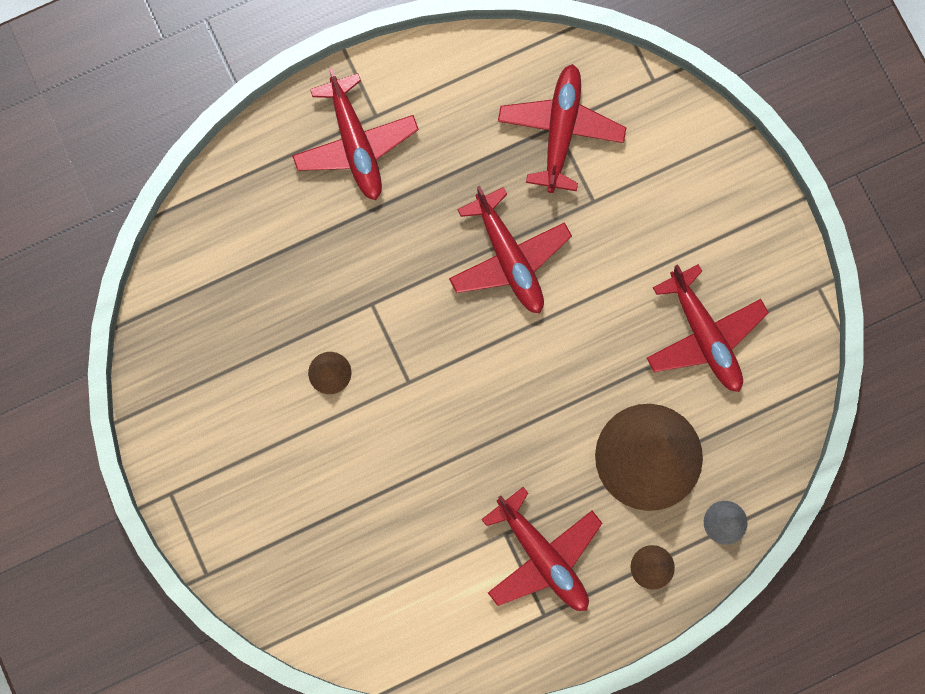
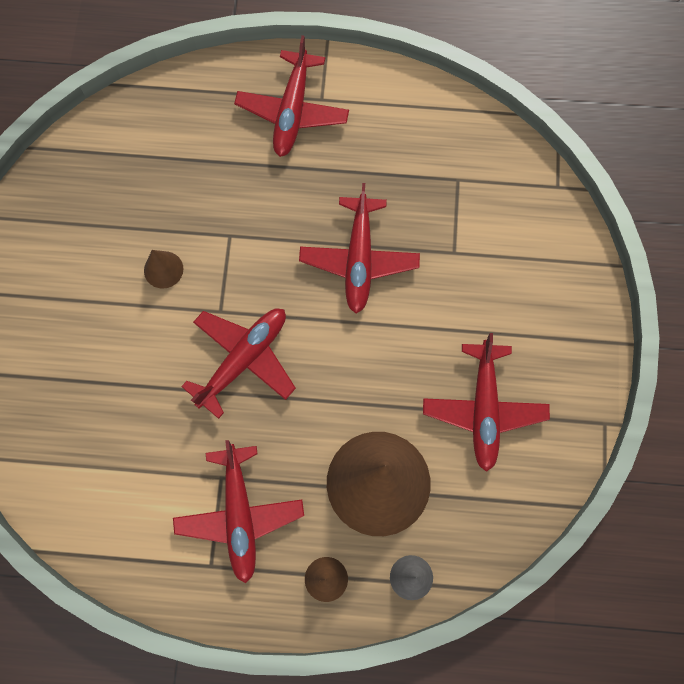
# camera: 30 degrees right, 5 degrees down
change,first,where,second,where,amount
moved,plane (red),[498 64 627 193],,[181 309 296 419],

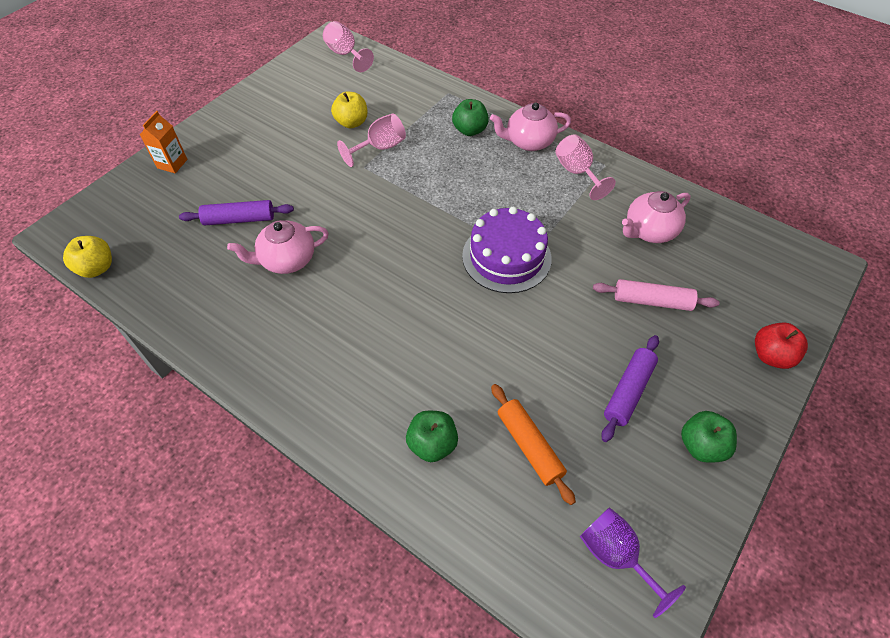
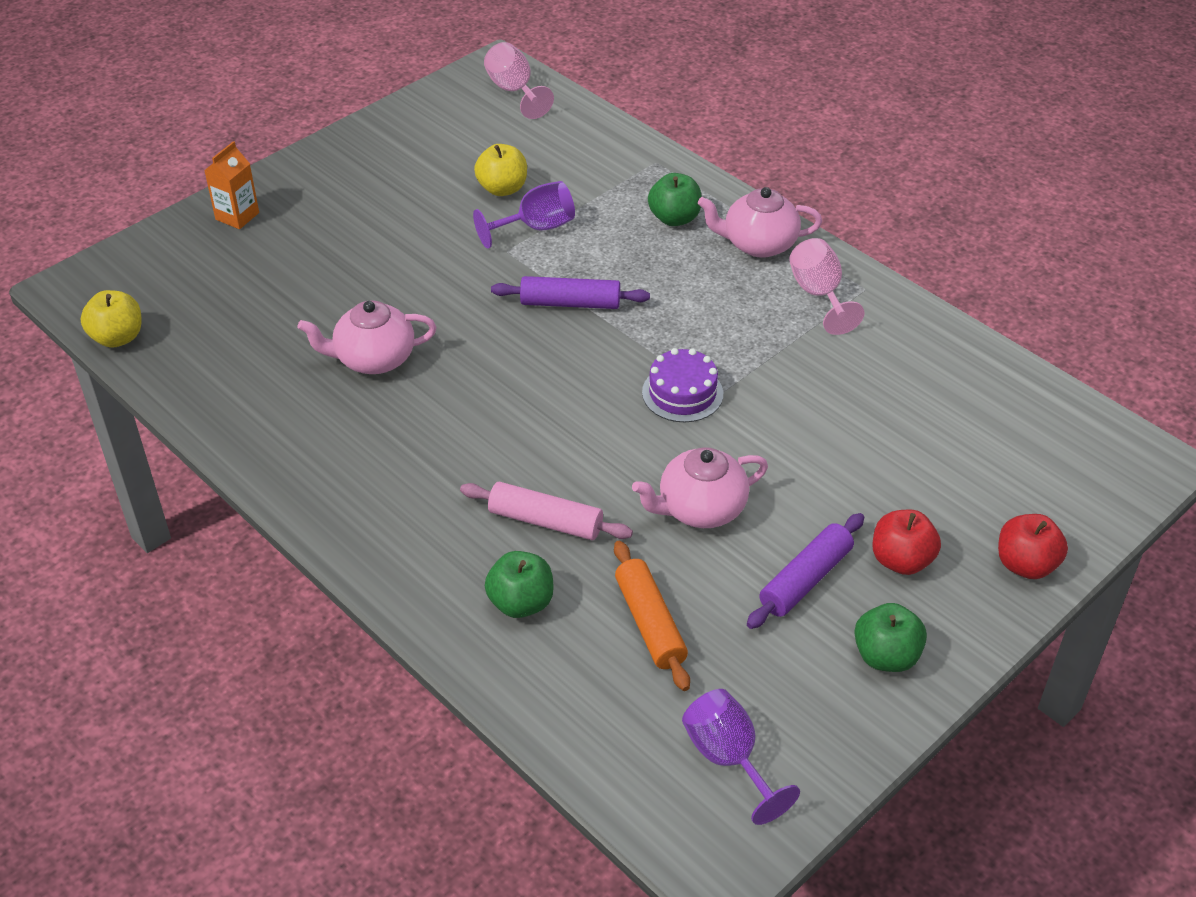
# camera: 10 degrees right, 10 degrees down
change,first,where,second,where,amount
recoloured,goblet (pink),[337 113 406 167],goblet (purple),[473 181 575 249],
moved,teapot (pink),[622 191 691 243],,[632 447 768 528],
moved,rolling pin (purple),[179 200 294 225],,[491 276 650 309],
resized,cake (purple),[462 207 552 293],,[642 348 723 422],x0.63
moved,rolling pin (pink),[593 279 719 311],,[460 482 633 540],
added,,,apple (red),[873 510 941 575],

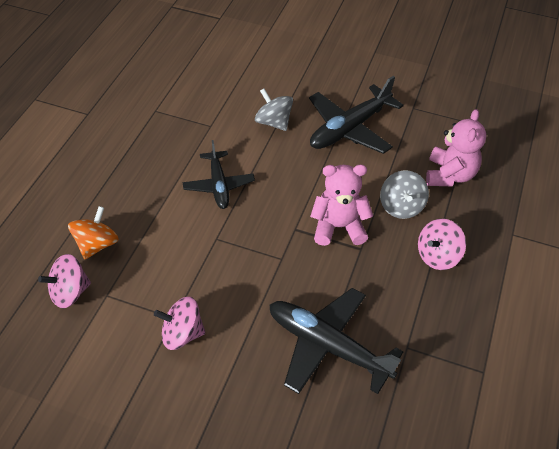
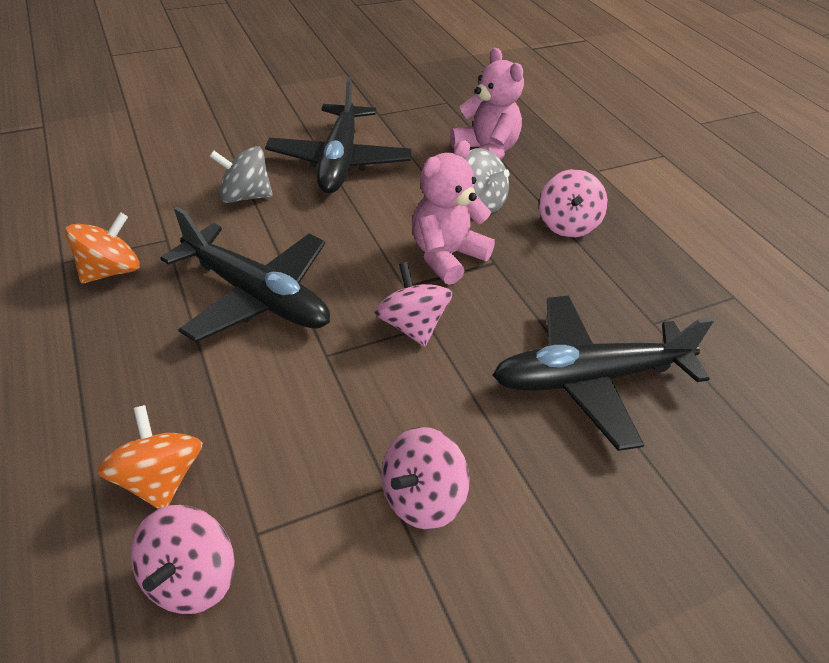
# camera: 45 degrees left, 5 degrees down
change,first,where,second,where,amount
resized,plane (black),[183 140 255 209],,[161 207 330 342],x1.56
added,,,spinning top (orange),[65 212 140 284],
added,,,spinning top (pink),[375 262 452 347],

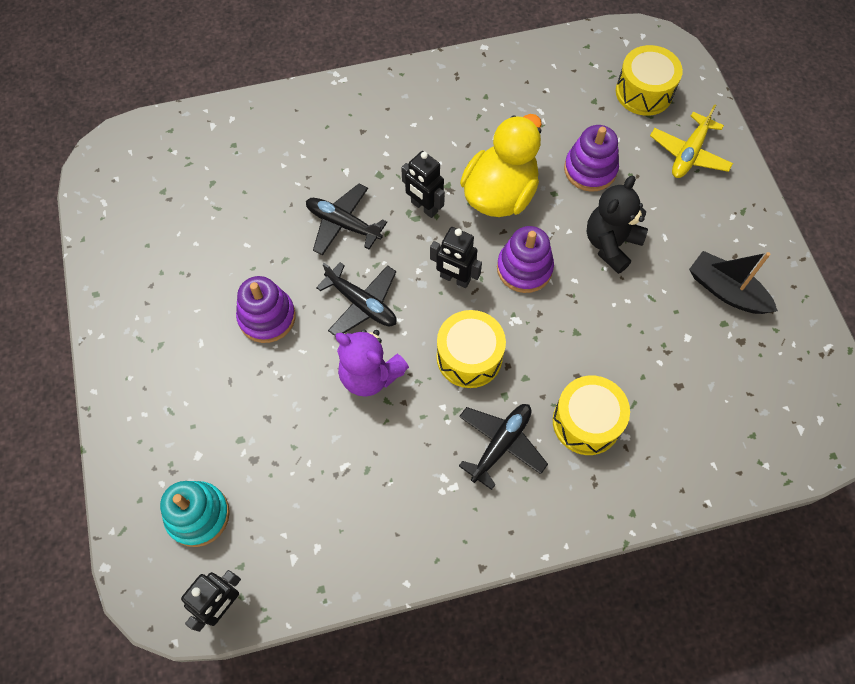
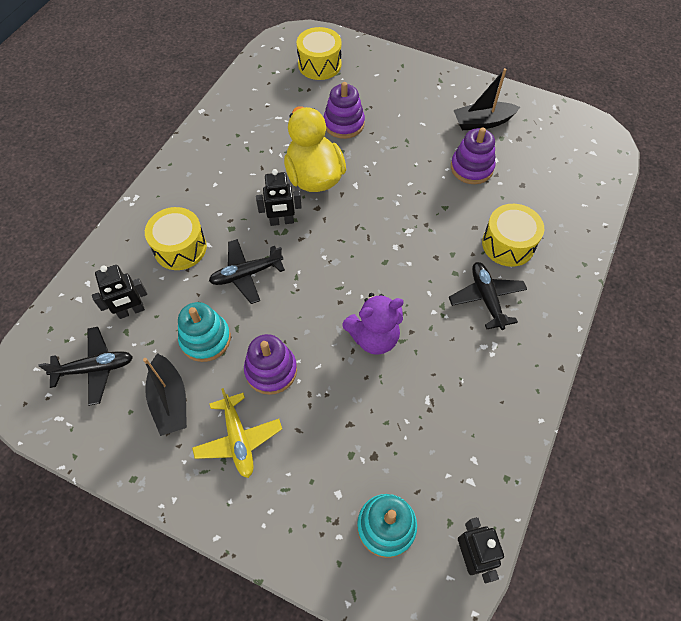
# camera: 50 degrees left, 5 degrees down
change,first,where,second,where,amount
moved,plane (yellow),[650 104 733 178],,[192 388 282 478],
removed,teddy bear (black),[587 175 648 274],,,
moved,stacking toy (purple),[497 226 554 293],,[451 127 496 184],
moved,robot (black),[430 227 482 288],,[92 265 147 319],
moved,plane (black),[316 262 397 337],,[38 327 133 406],
moved,drum (yellow),[437 310 506 388],,[145 207 207 270],
added,,,stacking toy (turquoise),[178 302 231 362],
added,,,boat (black),[143 353 187 436],

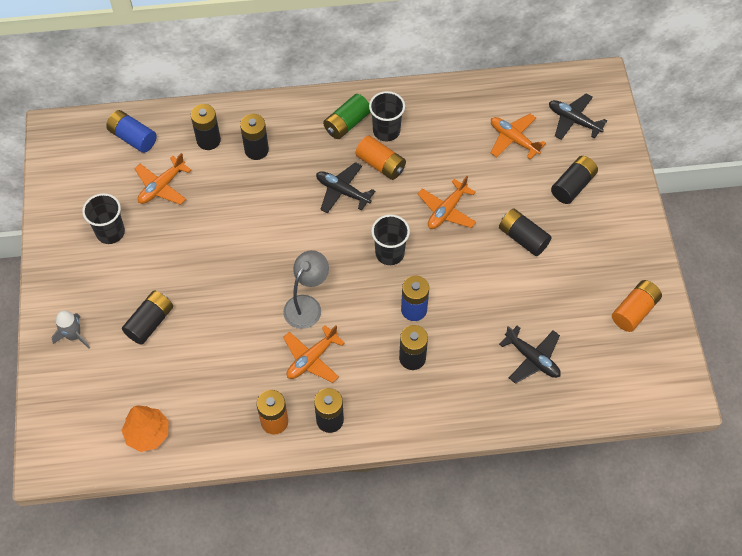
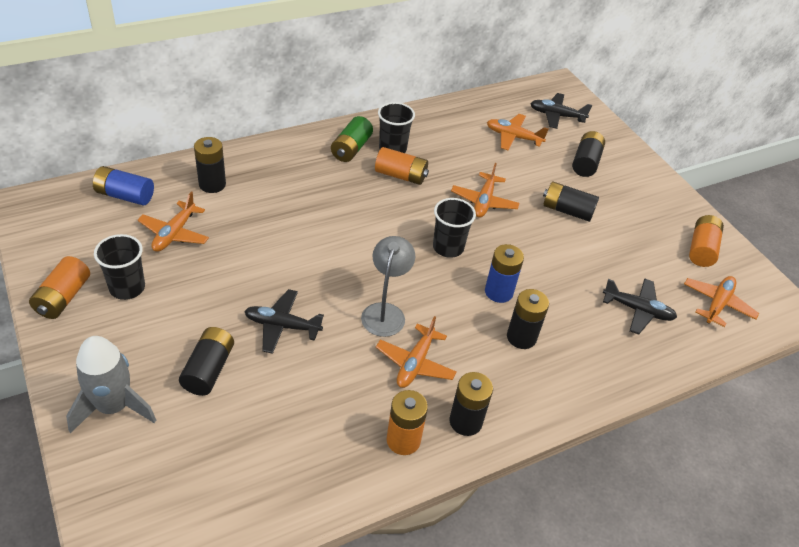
# camera: 25 degrees left, 15 degrees down
change,first,where,second,where,amount
removed,battery (black),[240 114 269 160],,,
moved,plane (black),[316 162 375 213],,[244 289 324 354],
resized,rocket (grey),[51 310 90 349],,[66 336 156 433],x1.64
removed,tree (orange),[121 405 169 452],,,
added,,,battery (orange),[29 256 90 319],
added,,,plane (orange),[684 276 759 327],

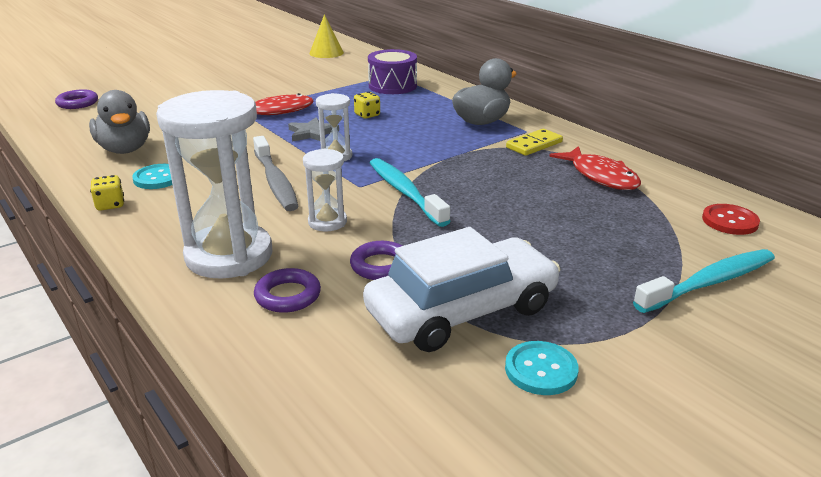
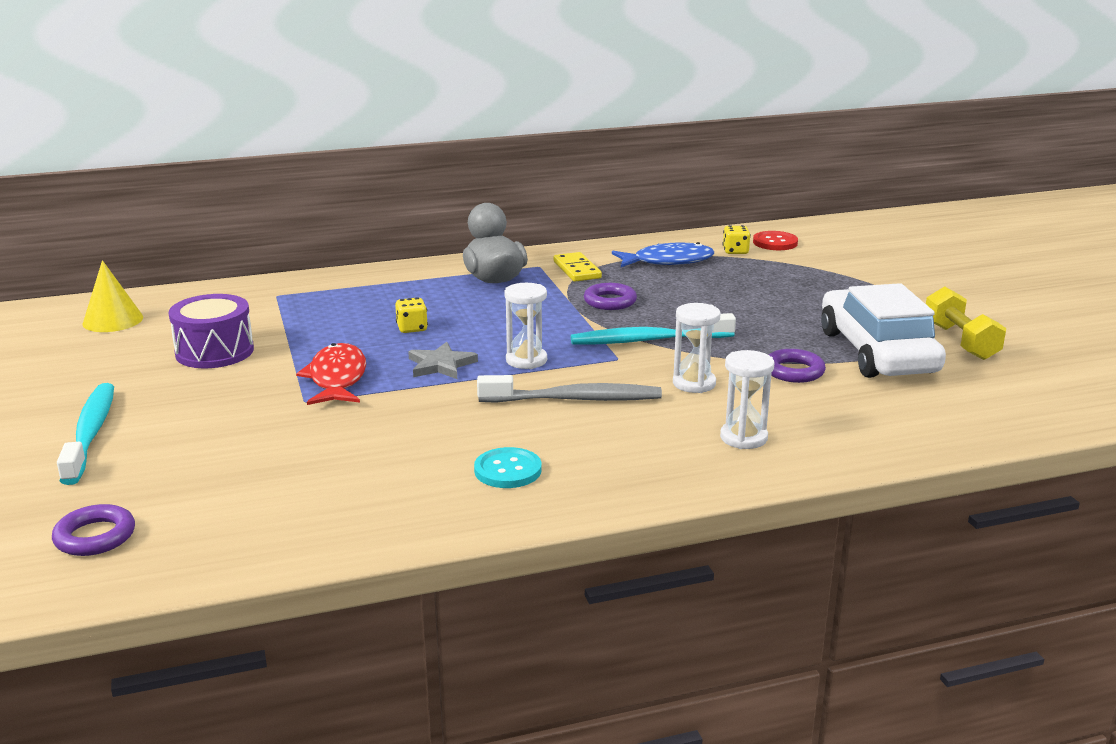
# camera: 70 degrees left, 5 degrees down
change,first,where,second,where,amount
moved,drum (purple),[368 49 417 94],,[169 294 254 368],
removed,duck (grey),[89 90 150 154],,,
resized,hourglass (white),[156 90 272 279],,[720 350 774 449],x0.49
recoloured,fish (red),[549 146 641 190],fish (blue),[612 242 714 267],
moved,dice (yellow),[90 175 124 211],,[723 225 751 254],
moved,toothbrush (turquoise),[633 249 775 313],,[57 383 114 485],
moved,ring (purple),[254 268 321 313],,[584 283 637 310],
replaced,button (turquoise),[505 341 579 395],dumbbell (yellow),[926 286 1006 360],

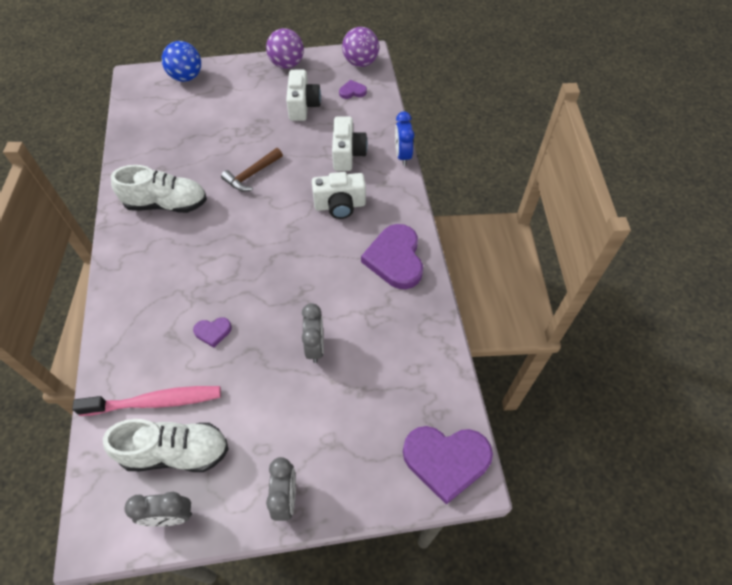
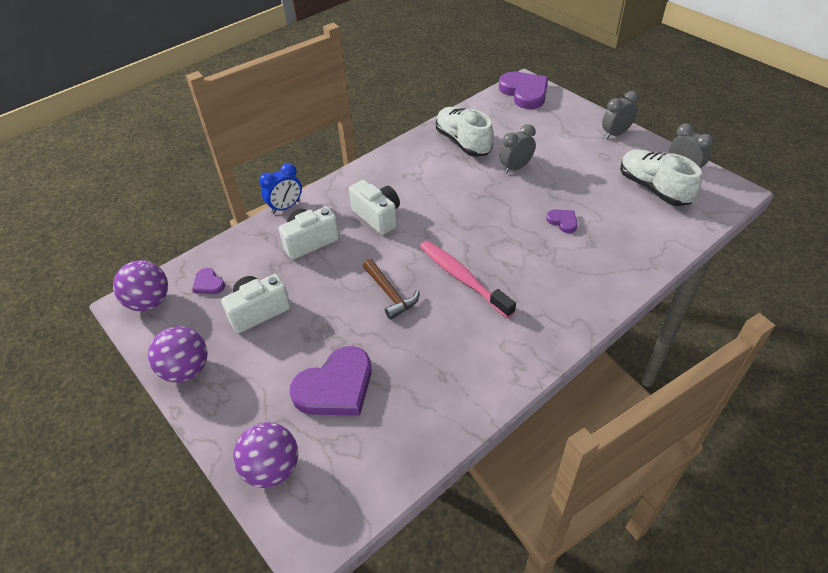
# camera: 120 degrees left, 10 degrees down
change,first,where,second,where,amount
recoloured,ball (blue),[162 41 201 82],ball (purple),[233 422 298 488],
turned,hammer (brown),[221 148 283 191],,[363 259 419 320],45 degrees clockwise
moved,shoe (white),[111 165 207 213],,[436 107 494 157],
moved,heart (purple),[361 224 423 289],,[290 346 372 416],
moved,toothbrush (pink),[72 386 221 416],,[420 241 516 318],

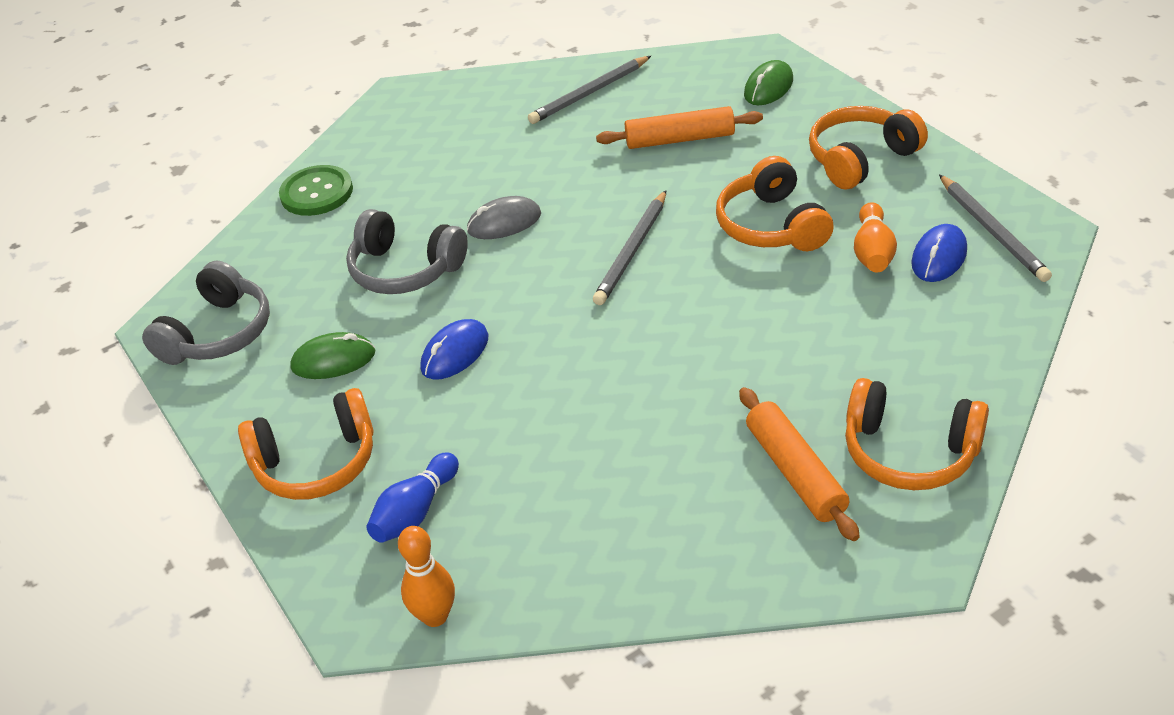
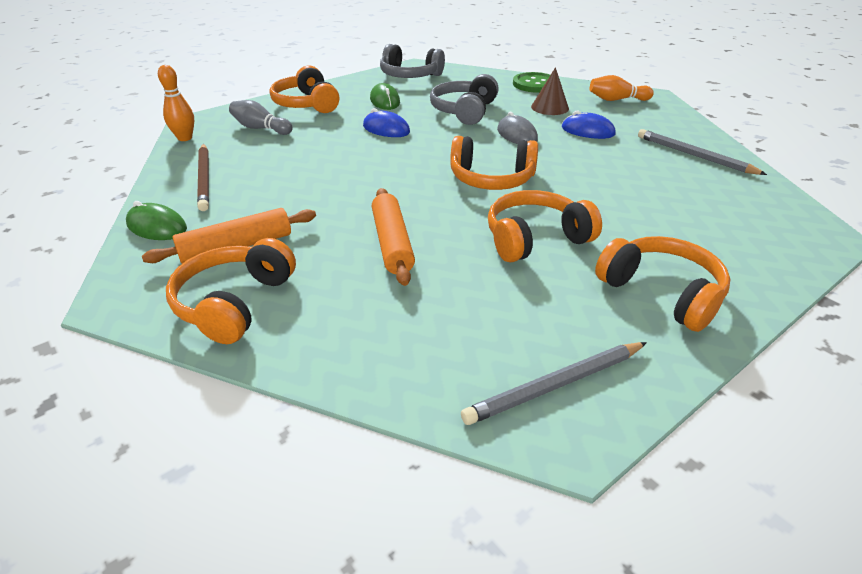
# camera: 80 degrees right, 5 degrees down
change,first,where,second,where,amount
moved,mouse (green),[744 60 793 105],,[126 201 187 240],
moved,rolling pin (orange),[596 106 763 149],,[372 188 415 286],
replaced,pencil (grey),[593 190 666 305],headphones (orange),[450 136 538 190],
moved,bowling pin (orange),[854 202 897 272],,[589 75 654 101],
moved,mouse (blue),[911 224 967 282],,[562 111 616 139],
recoloured,bowling pin (blue),[366 452 459 543],bowling pin (grey),[229 100 292 135],
added,,,cone (brown),[531 67 569 115],
added,,,pencil (brown),[197 144 209 211],

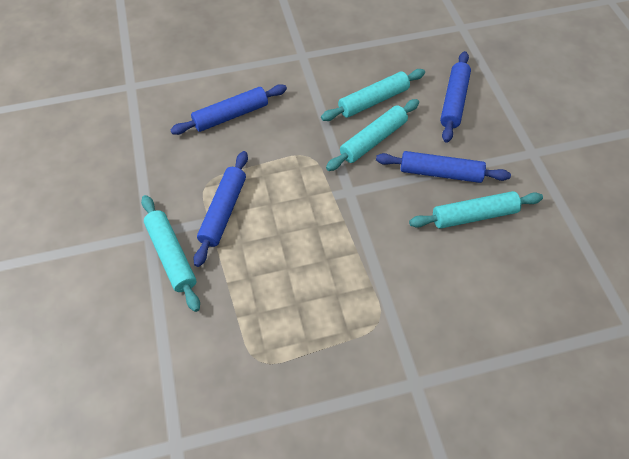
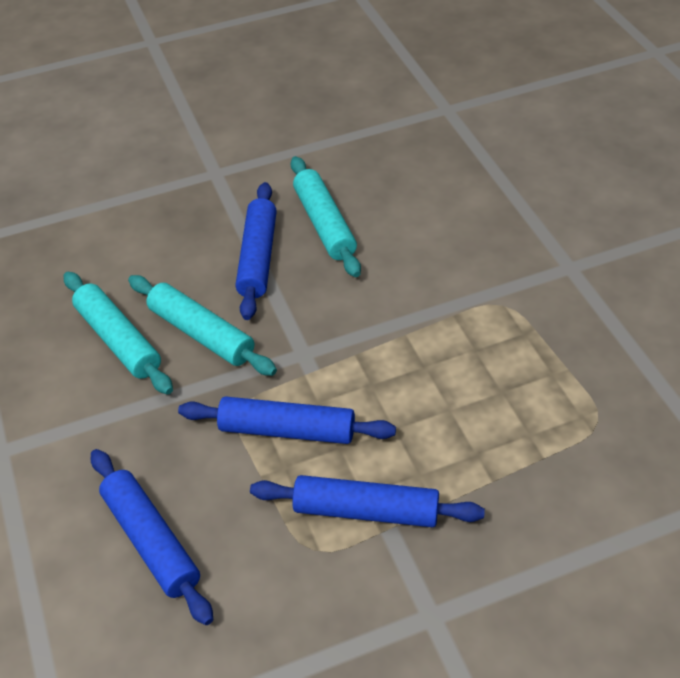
# camera: 95 degrees left, 10 degrees down
change,first,where,second,where,amount
moved,rolling pin (blue),[440 51 471 143],,[178 397 396 444],
removed,rolling pin (turquoise),[141 195 200 312],,,

